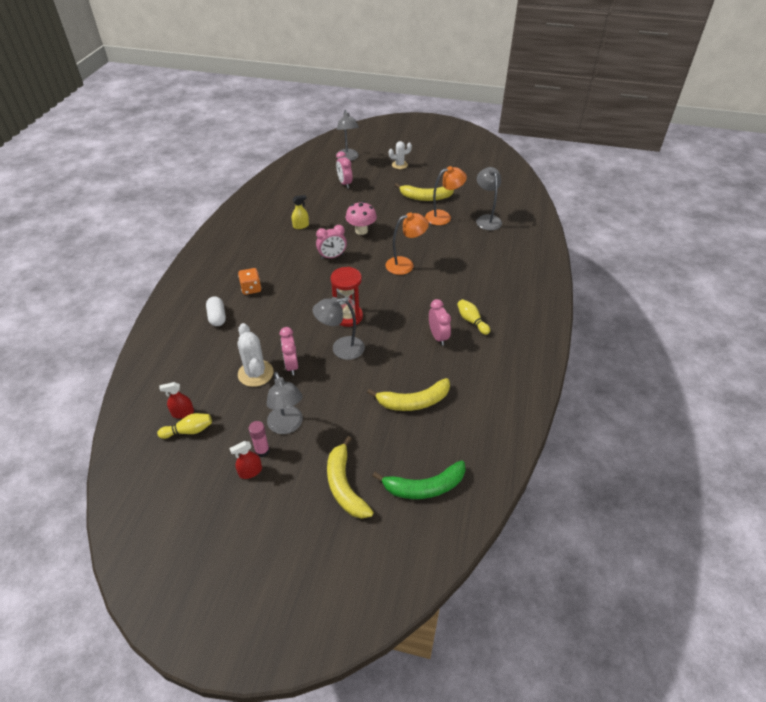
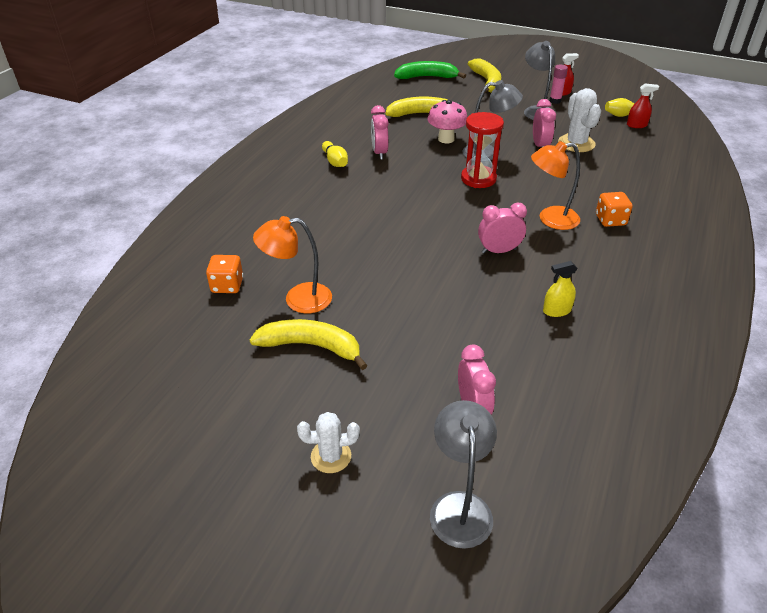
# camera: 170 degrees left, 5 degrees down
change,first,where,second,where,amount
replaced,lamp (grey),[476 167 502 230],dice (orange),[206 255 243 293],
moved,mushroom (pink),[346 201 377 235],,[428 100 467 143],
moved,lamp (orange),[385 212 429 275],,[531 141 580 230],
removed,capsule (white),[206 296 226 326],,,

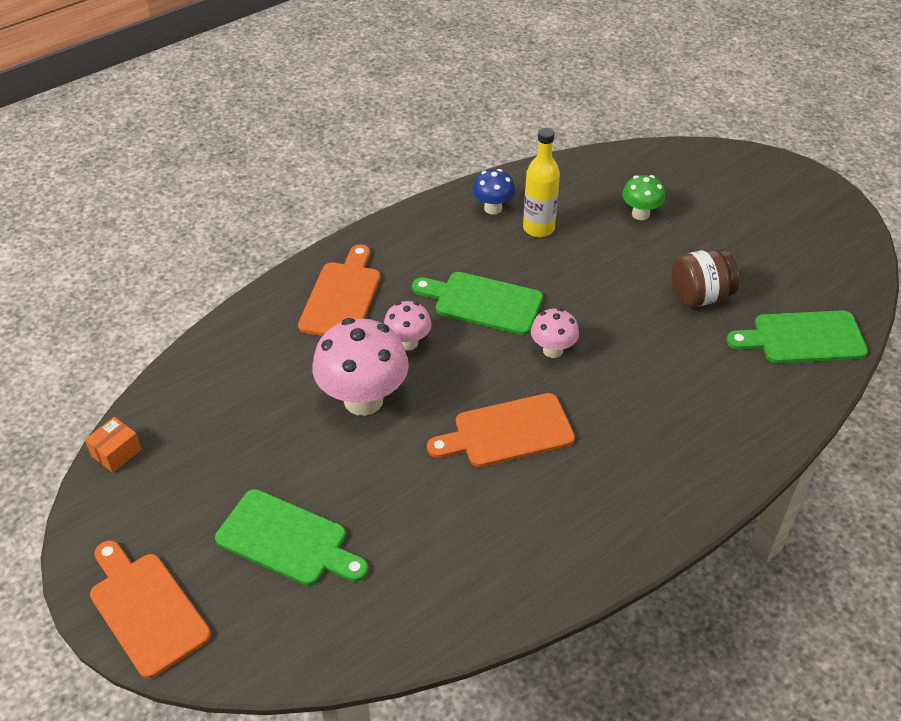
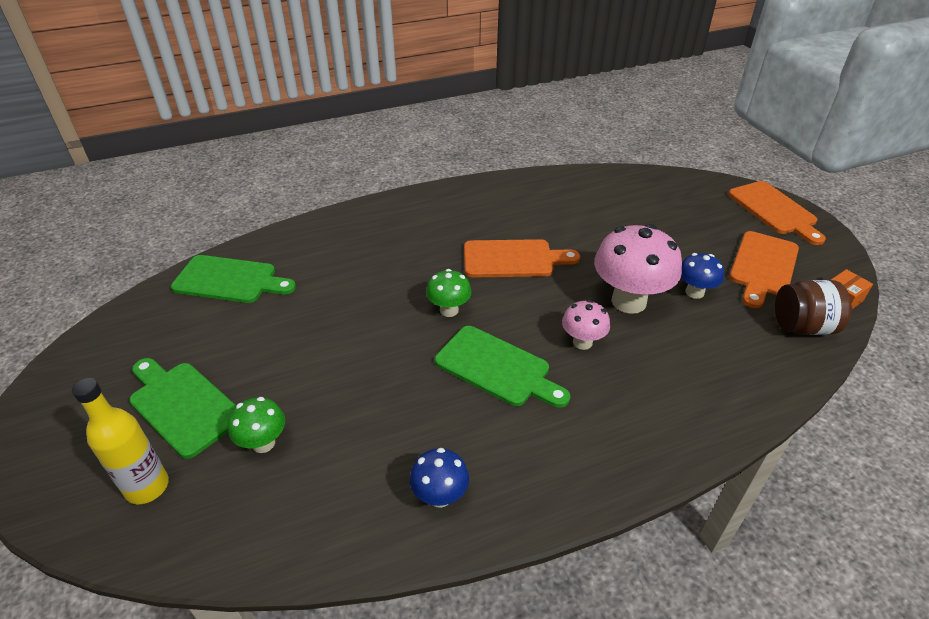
# camera: 165 degrees left, 5 degrees down
change,first,where,second,where,amount
moved,bottle (yellow),[523 128 560 237],,[72 378 169 504],
moved,cutting board (orange),[298 244 380 336],,[729 231 799 308],
moved,jar (brown),[671 249 739 308],,[775 280 852 335],
recoloured,mushroom (pink),[531 308 579 358],mushroom (green),[426 269 472 317],
moved,cutting board (green),[215 489 369 586],,[129 358 236 459],
added,,,mushroom (blue),[681 253 724 299],

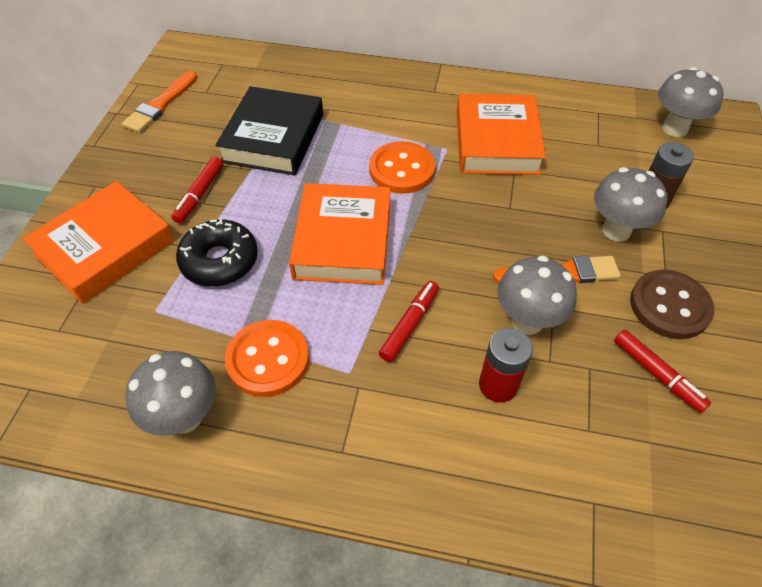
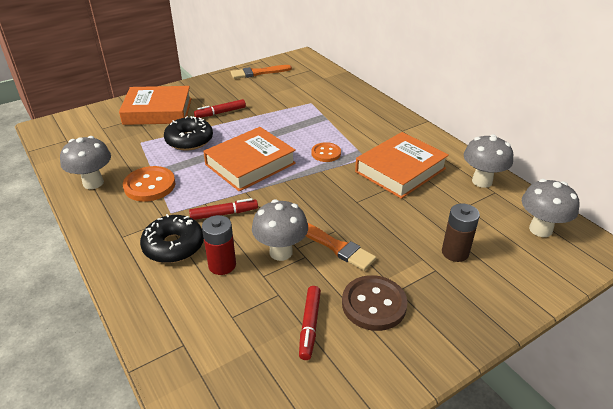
# camera: 45 degrees right, 15 degrees down
change,first,where,second,where,amount
removed,book (black),[215 86 323 176],,,
resized,button (orange),[369 141 435 194],,[311 142 341 162],x0.64
moved,mushroom (grey),[594 167 667 242],,[464 134 513 188],
added,,,donut (black),[140 214 204 263],

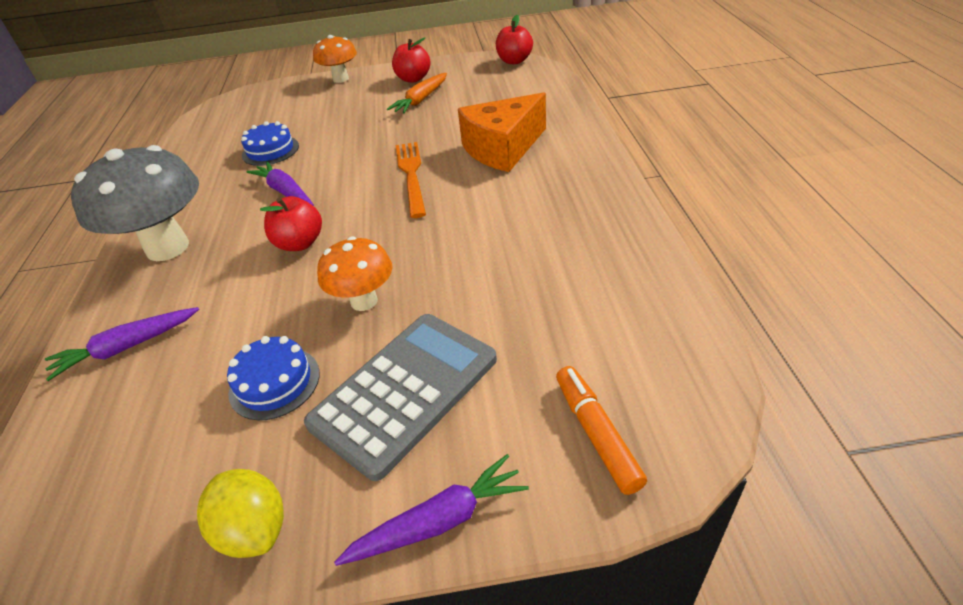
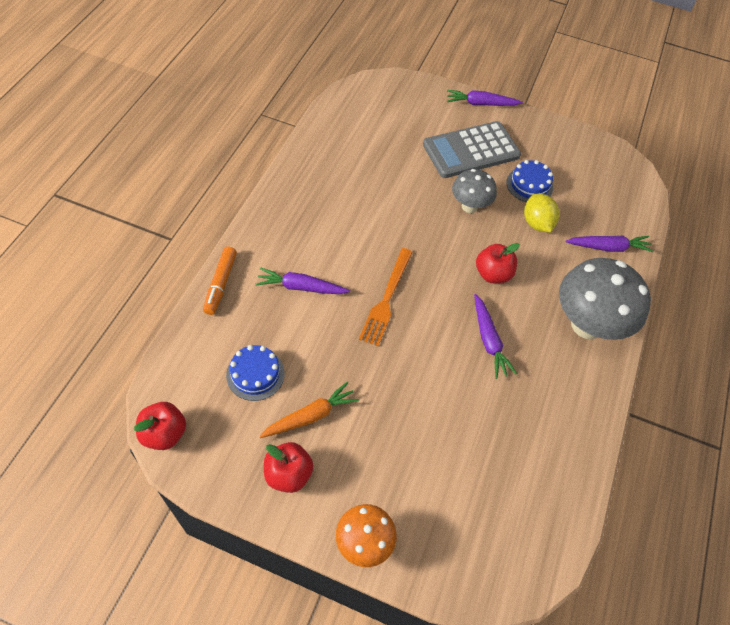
# camera: 160 degrees left, 15 degrees up
change,first,where,second,where,amount
replaced,cheese (orange),[458 92 546 172],carrot (purple),[256 267 350 294],
moved,cake (blue),[241 121 299 166],,[226 345 285 401],
recoloured,mushroom (orange),[317 236 392 311],mushroom (grey),[452 169 497 213],
moved,marker (orange),[556 366 647 495],,[203 247 237 315],
moved,lemon (yellow),[197 469 284 558],,[524 194 559 233],

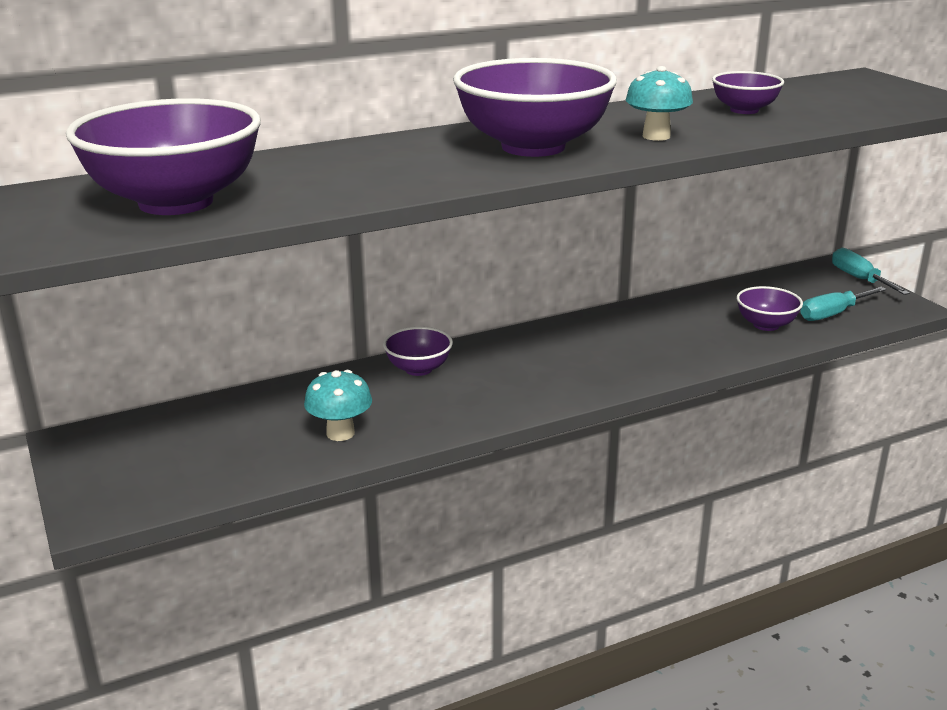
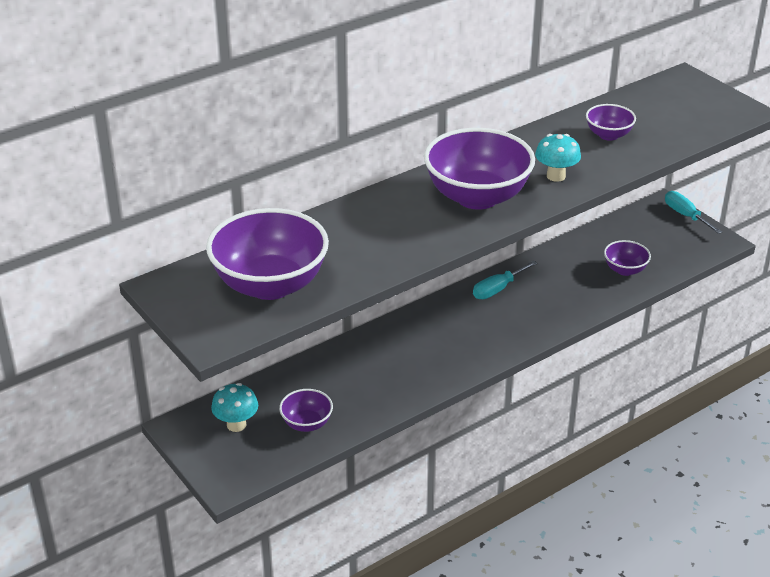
# camera: 10 degrees left, 10 degrees up
change,first,where,second,where,amount
moved,screwdriver (turquoise),[800 287 887 321],,[473 261 537 299],
moved,bowl (purple),[383 327 453 376],,[279 389 333 432],
moved,mushroom (turquoise),[304 370 372 441],,[211 383 258 432],

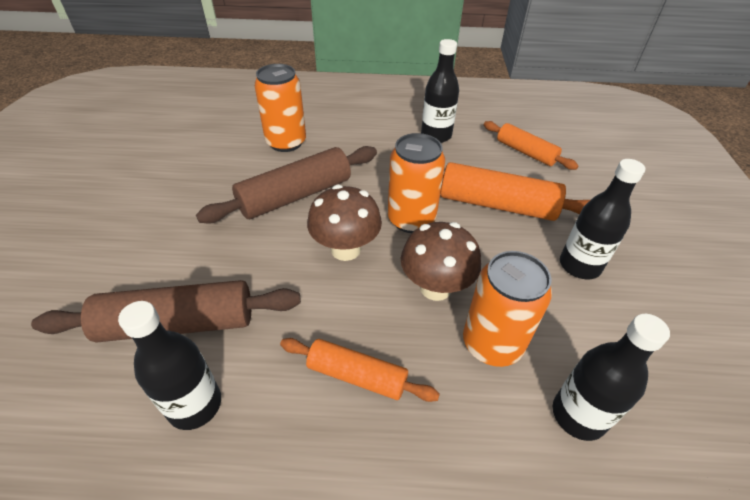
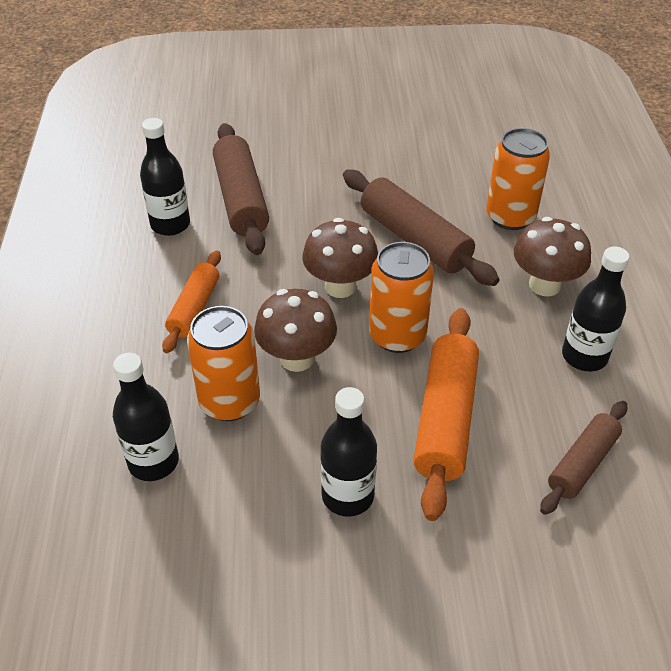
# camera: 85 degrees right, 0 degrees up
change,first,where,second,where,amount
recoloured,rolling pin (orange),[484 121 578 170],rolling pin (brown),[540 401 627 515],
added,,,mushroom (brown),[514 217 591 296],

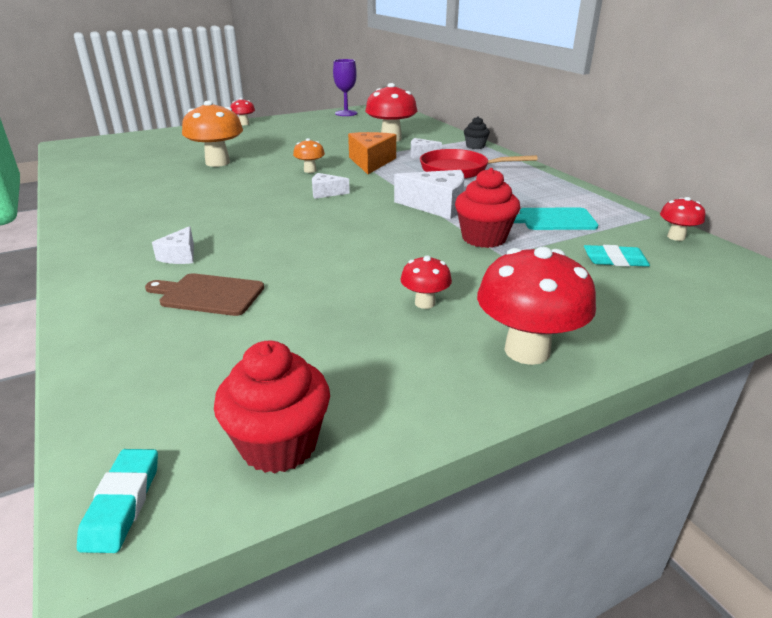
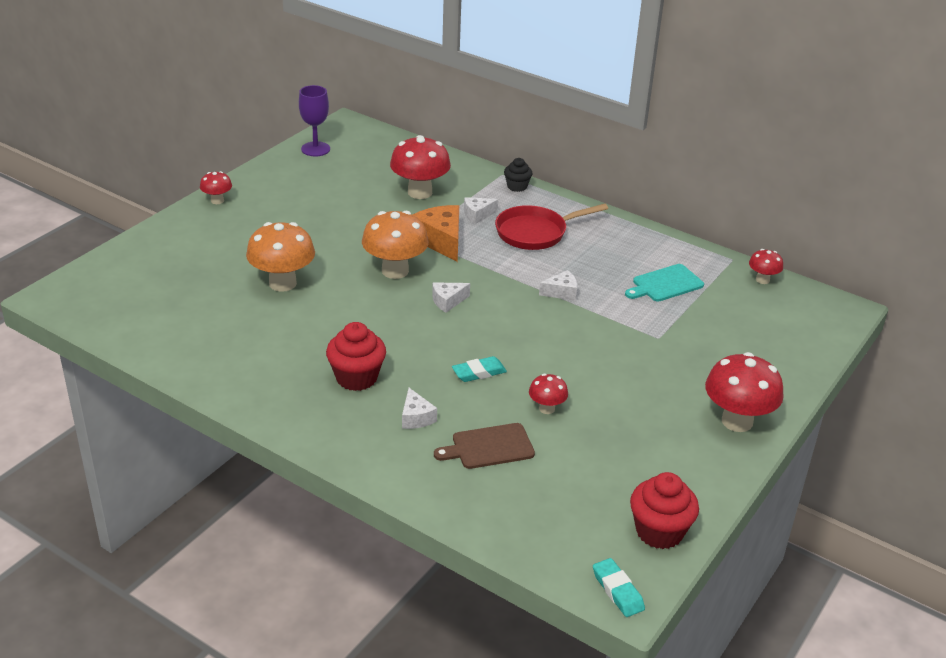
# camera: 30 degrees left, 5 degrees up
change,first,where,second,where,amount
resized,mushroom (orange),[293 138 325 173],,[362 211 429 279],x1.93
moved,cupcake (red),[455 168 520 248],,[326 322 386 391],
resized,cheese (white),[394 170 464 219],,[539 270 577 301],x0.56
moved,eraser (turquoise),[584 245 650 267],,[452 356 507 382],
moved,mushroom (red),[401 255 452 309],,[529 374 568 414],

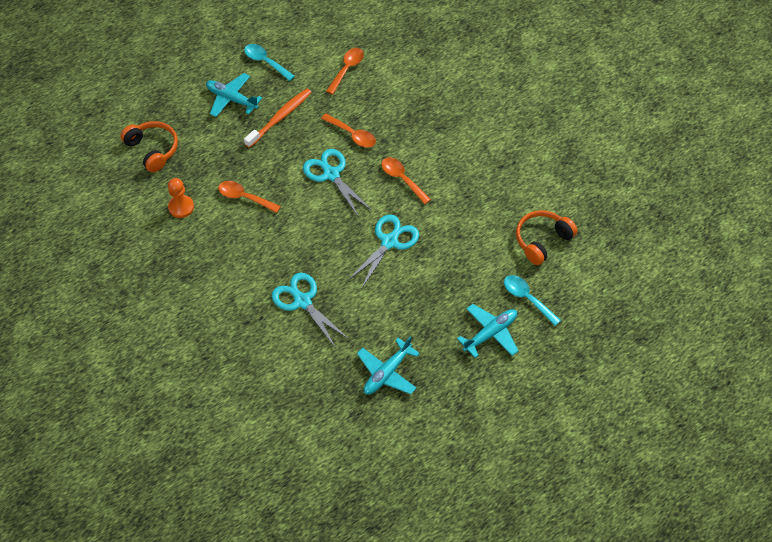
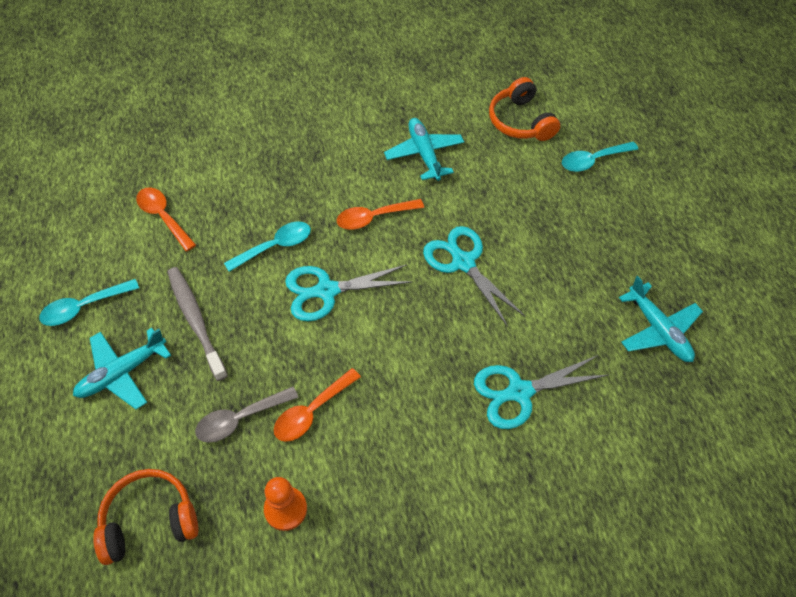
# camera: 70 degrees left, 0 degrees up
change,first,where,second,where,amount
recoloured,toothbrush (orange),[244 88 312 148],toothbrush (grey),[167 267 228 381],
recoloured,spoon (orange),[321 114 376 148],spoon (turquoise),[224 221 311 272],
moved,plane (turquoise),[457 304 518 358],,[384 118 464 181],
added,,,spoon (grey),[195 386 299 443],

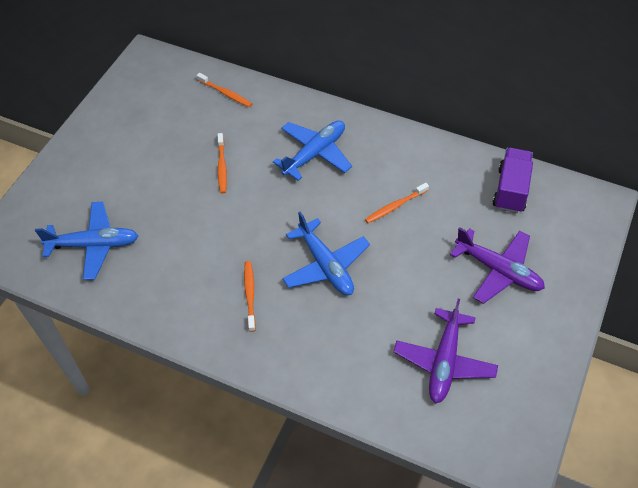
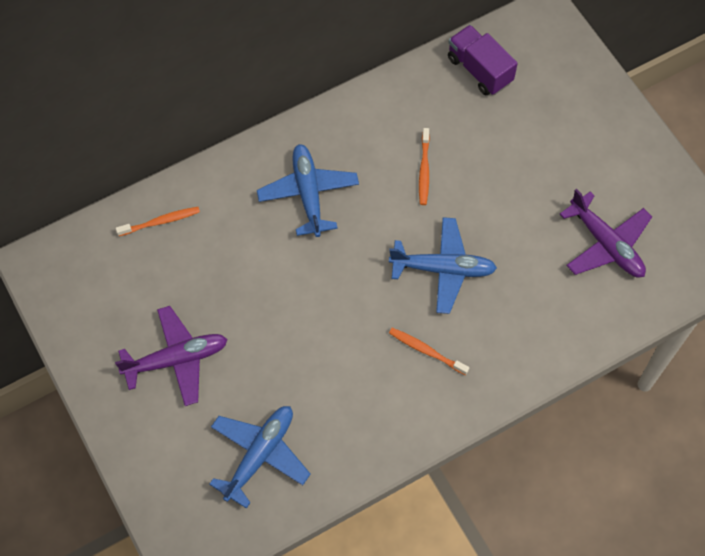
# camera: 55 degrees left, 10 degrees up
change,first,where,second,where,amount
removed,toothbrush (orange),[218 133 227 194],,,
moved,plane (purple),[450 227 545 304],,[115 306 228 406],

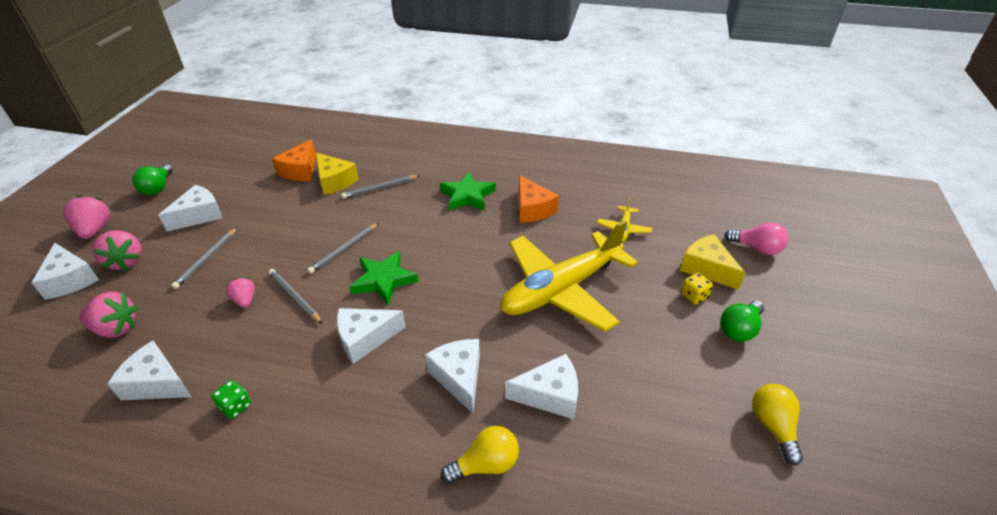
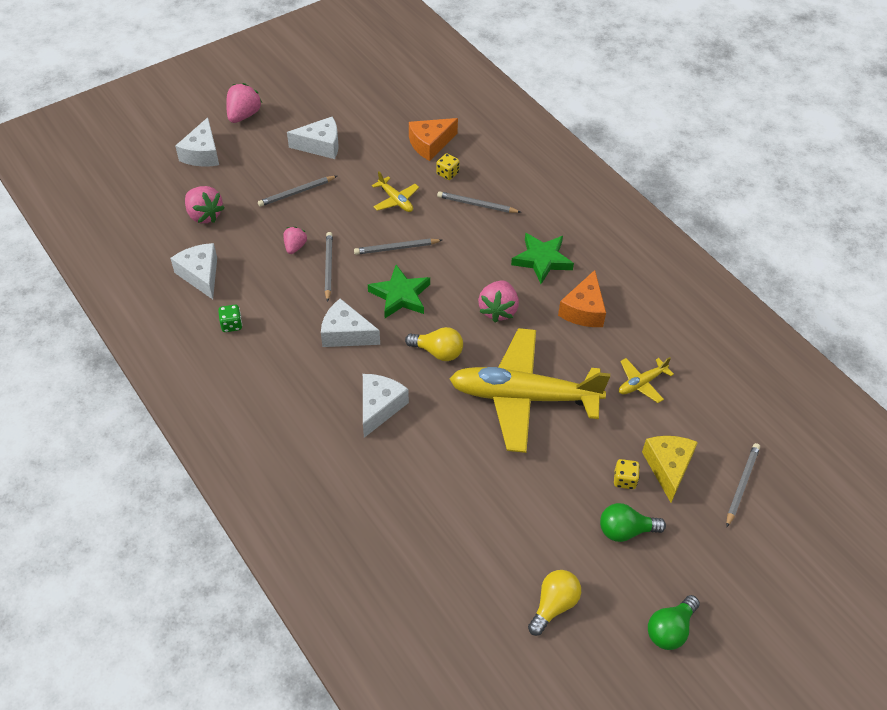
# camera: 40 degrees right, 10 degrees up
change,first,where,second,where,amount
replaced,cheese (yellow),[316 153 358 195],dice (yellow),[436 153 460 180],
moved,light bulb (green),[132 164 173 195],,[648 595 700 650],
replaced,light bulb (pink),[724 222 789 255],pencil (grey),[726 443 760 528],
moved,strawberry (pink),[93 230 142 270],,[478 280 519 323],
removed,cheese (white),[505 354 578 419],,,
moved,light bulb (yellow),[441 426 519 484],,[405 327 463 361],
added,,,plane (yellow),[372 171 419 212],

